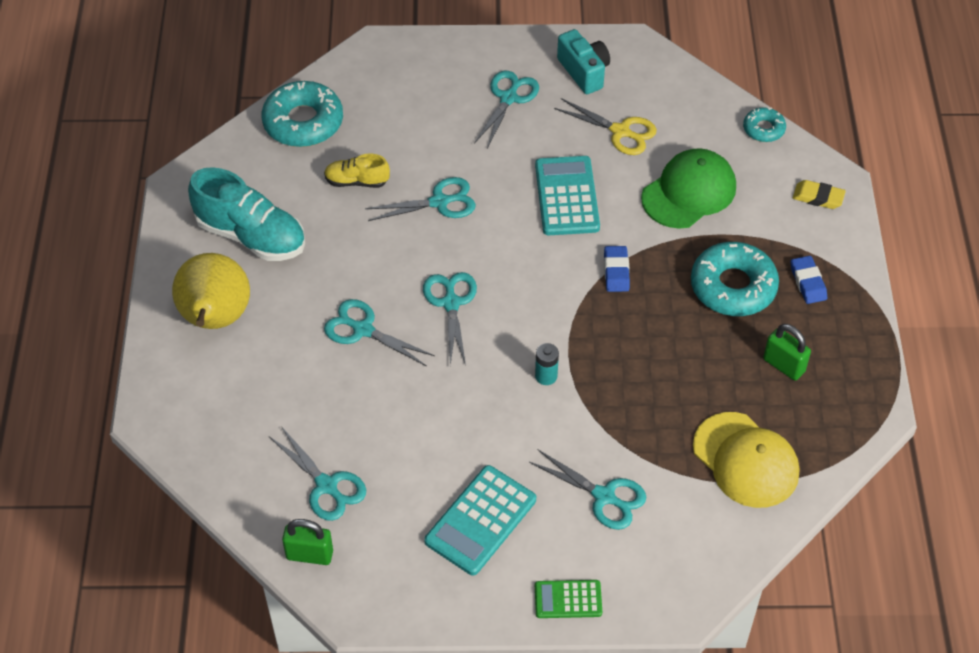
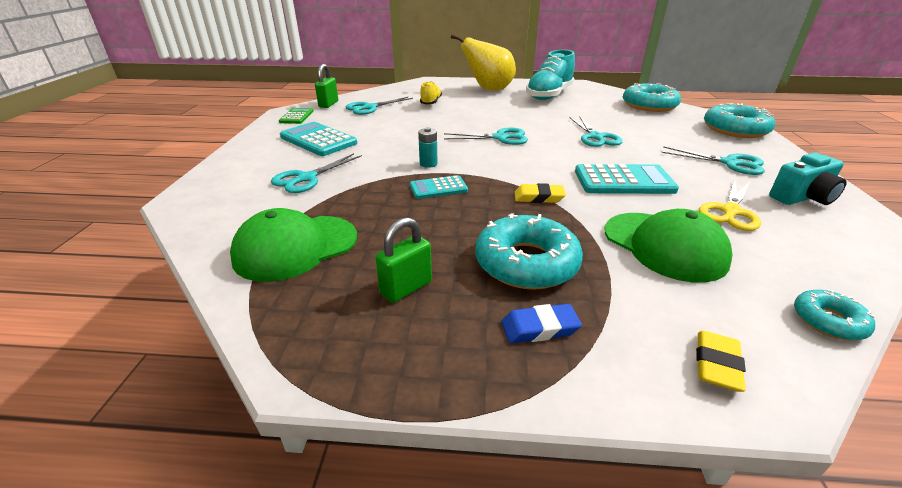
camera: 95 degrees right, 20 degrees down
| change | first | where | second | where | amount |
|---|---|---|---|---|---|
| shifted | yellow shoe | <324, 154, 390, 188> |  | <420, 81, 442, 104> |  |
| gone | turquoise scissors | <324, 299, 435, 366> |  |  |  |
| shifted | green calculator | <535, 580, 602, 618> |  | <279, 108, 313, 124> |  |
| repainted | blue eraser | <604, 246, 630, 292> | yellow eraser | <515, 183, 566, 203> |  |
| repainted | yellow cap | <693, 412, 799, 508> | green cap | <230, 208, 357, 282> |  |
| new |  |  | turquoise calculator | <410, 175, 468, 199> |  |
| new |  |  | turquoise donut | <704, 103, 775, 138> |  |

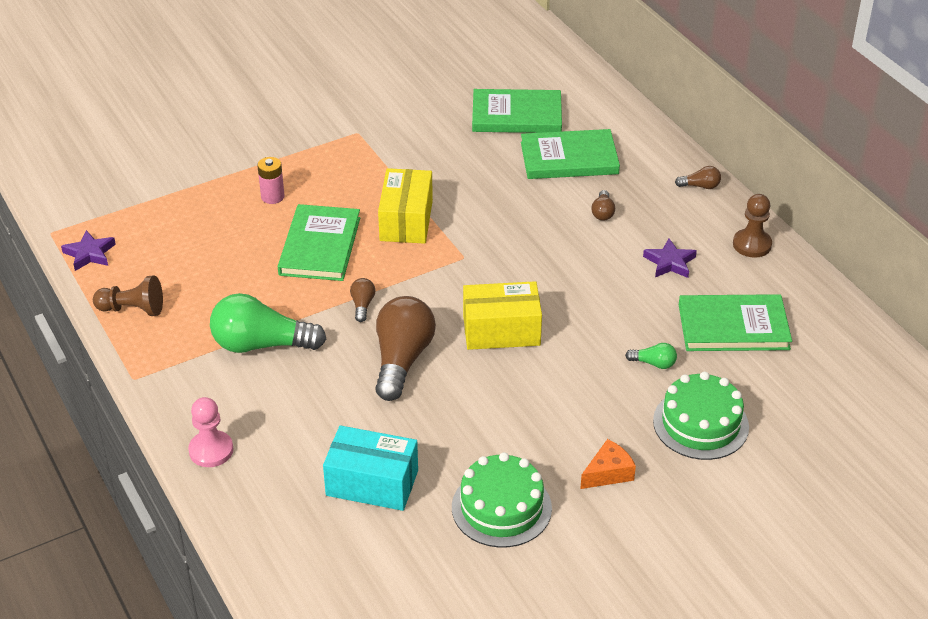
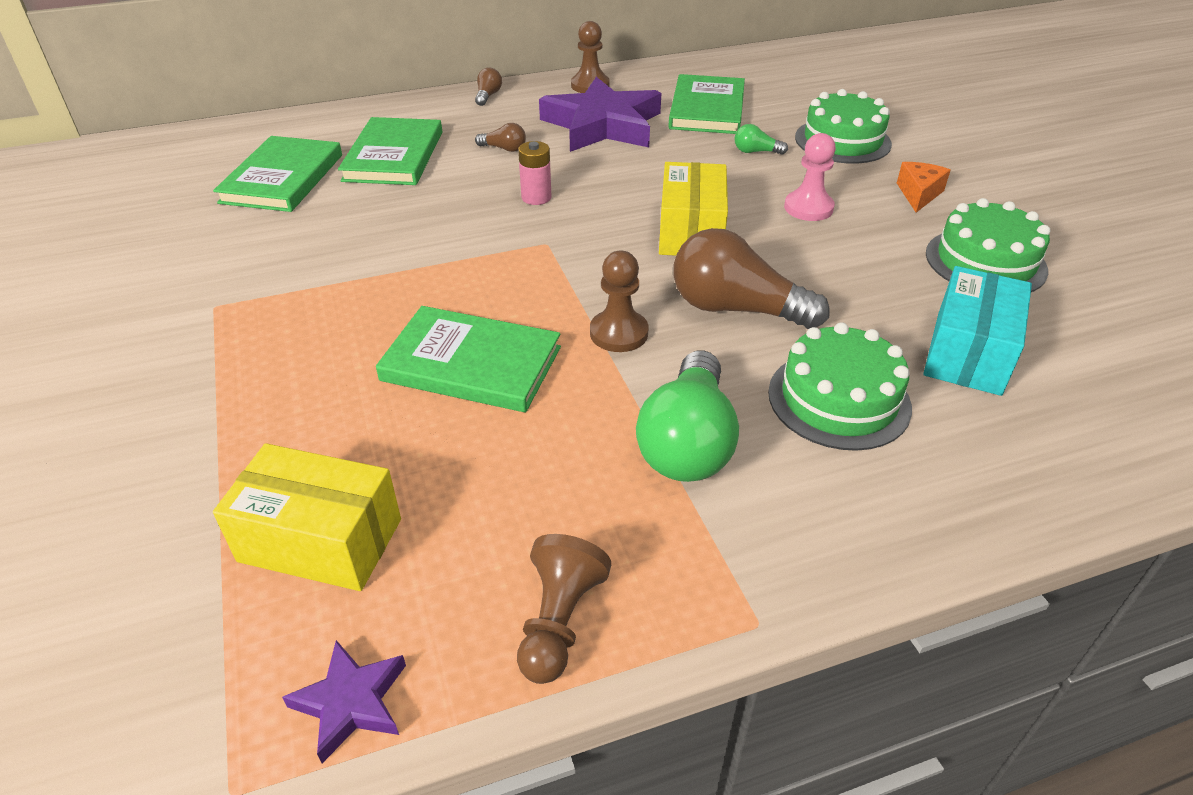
camera: 80 degrees left, 0 degrees up
| change | first | where | second | where | amount |
|---|---|---|---|---|---|
| shifted | pink pawn | <188, 397, 233, 467> |  | <784, 133, 836, 221> |  |
| shifted | pink battery | <257, 157, 285, 204> |  | <518, 141, 552, 205> |  |
| swapped | brown light bulb | <350, 278, 375, 322> | brown pawn | <590, 251, 648, 352> |  |
| shifted | yellow box | <378, 168, 433, 244> |  | <213, 443, 401, 591> |  |
| rotated | orange cheese | <580, 439, 636, 489> |  | <897, 162, 951, 212> | 45 degrees clockwise |
| rotated | green light bulb | <625, 343, 677, 369> |  | <734, 124, 788, 155> | 105 degrees counterclockwise |
| scaled | purple star | <643, 238, 697, 278> |  | <539, 77, 661, 152> | x2.18 |
| new |  |  | green cake | <768, 322, 912, 451> |  |

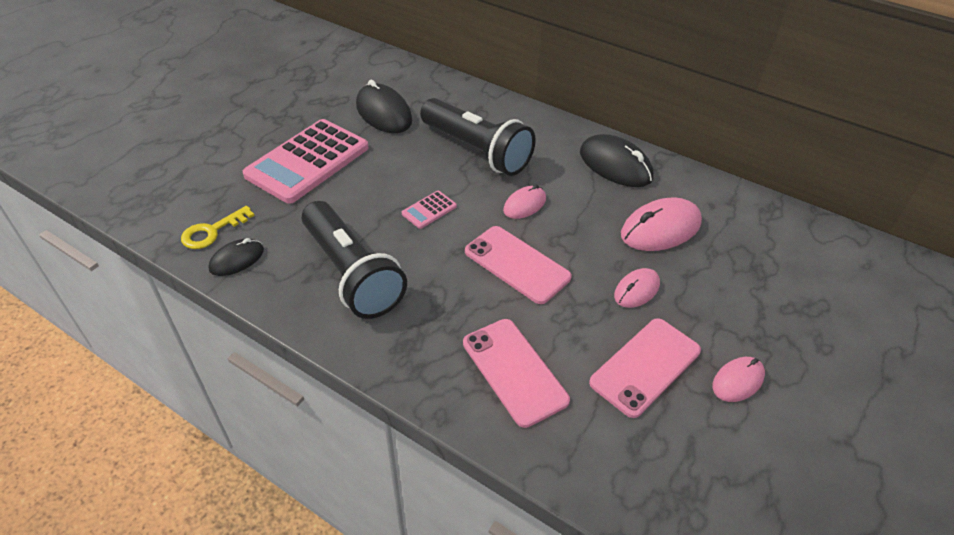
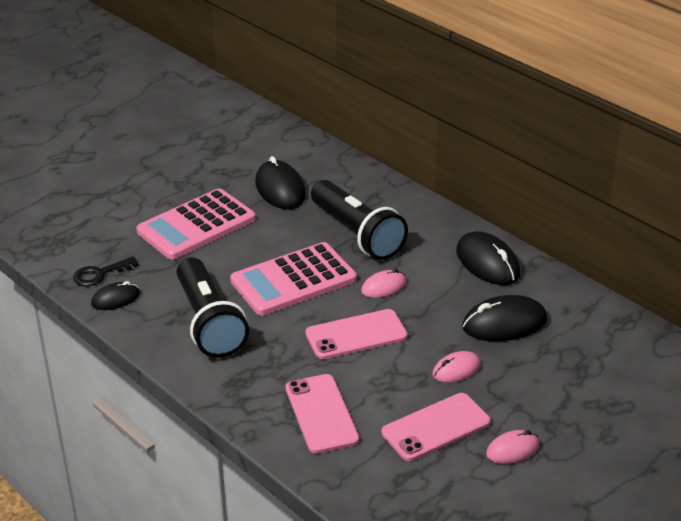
camera: 15 degrees right, 10 degrees down
| change | first | where | second | where | amount |
|---|---|---|---|---|---|
| repainted | yellow key | <181, 206, 255, 249> | black key | <73, 256, 139, 286> |  |
| scaled | pink calculator | <402, 191, 457, 229> |  | <230, 242, 357, 316> | x2.42 |
| rotated | pink phone | <465, 226, 572, 304> |  | <305, 309, 408, 359> | 75 degrees counterclockwise |
| repainted | pink mouse | <621, 198, 702, 251> | black mouse | <462, 295, 547, 341> |  |

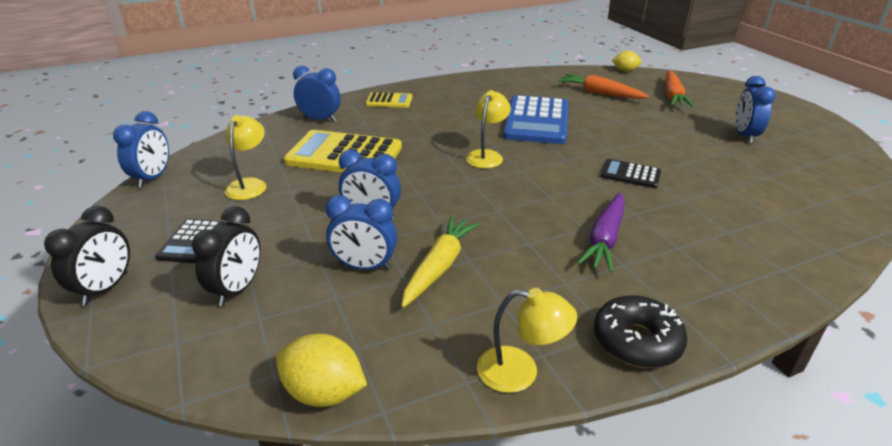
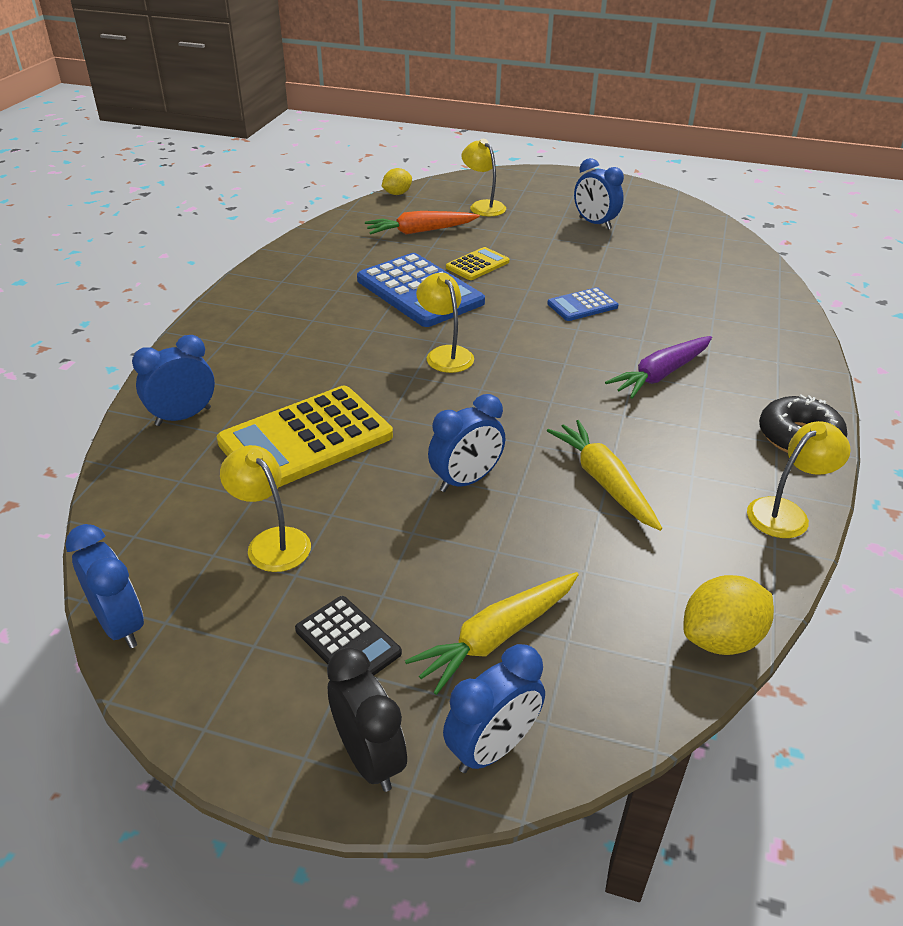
camera: 50 degrees left, 5 degrees up
| change | first | where | second | where | amount |
|---|---|---|---|---|---|
| swapped | black clock | <192, 207, 261, 306> | yellow carrot | <405, 572, 579, 695> |  |
| shifted | blue clock | <326, 195, 397, 270> |  | <443, 644, 545, 773> |  |
| shifted | yellow calculator | <366, 92, 412, 108> |  | <446, 247, 510, 280> |  |
| rotated | purple carrot | <577, 192, 625, 273> |  | <605, 336, 712, 399> | 75 degrees clockwise |
| repainted | black calculator | <600, 159, 661, 188> | blue calculator | <547, 287, 619, 321> |  |
| swapped | orange carrot | <665, 71, 694, 107> | yellow lamp | <462, 139, 506, 216> |  |

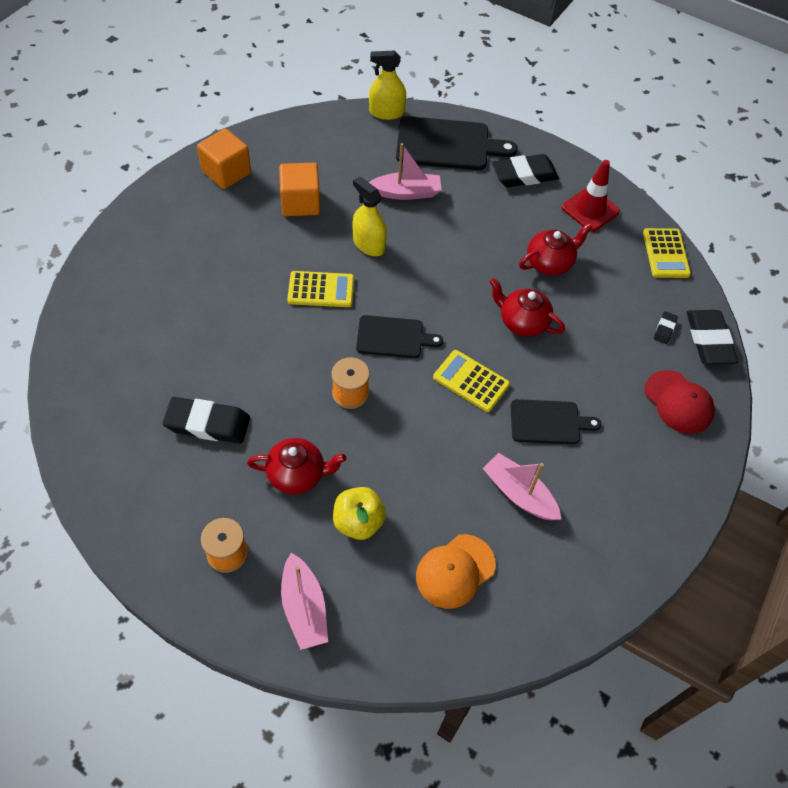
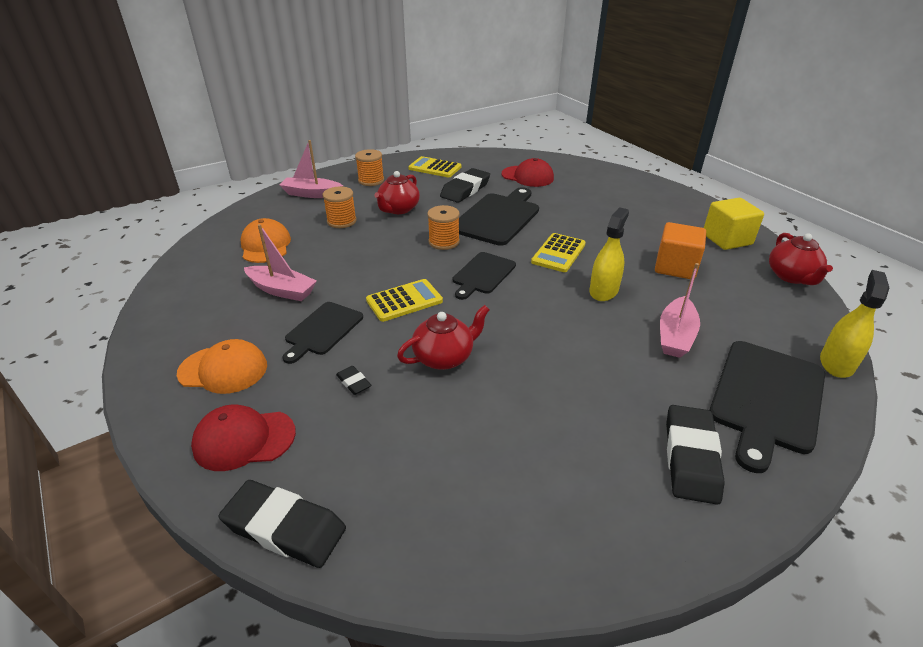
camera: 120 degrees right, 20 degrees down
| change | first | where | second | where | amount |
|---|---|---|---|---|---|
| repainted | orange cube | <197, 128, 251, 189> | yellow cube | <704, 198, 764, 250> |  |
| swapped | yellow apple | <333, 487, 386, 540> | orange spool | <323, 186, 357, 228> |  |
| rotated | yellow spray bottle | <352, 176, 387, 256> |  | <589, 207, 629, 301> | 45 degrees counterclockwise |
| rotated | pink boat | <483, 453, 562, 520> |  | <244, 224, 317, 301> | 45 degrees clockwise |
| shifted | red teapot | <519, 223, 593, 275> |  | <769, 233, 833, 285> |  |
| gone | red traffic cone | <562, 160, 620, 232> |  |  |  |
| shifted | yellow calculator | <643, 228, 691, 278> |  | <408, 156, 461, 178> |  |
| shifted | black eraser | <654, 311, 678, 344> |  | <336, 366, 371, 395> |  |
| new |  |  | orange cap | <177, 339, 267, 394> |  |
| new |  |  | black cutting board | <459, 187, 539, 246> |  |
| new |  |  | red cap | <502, 158, 554, 187> |  |

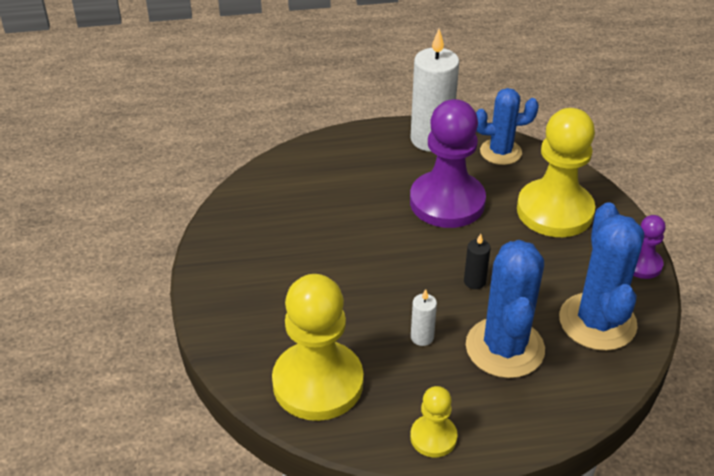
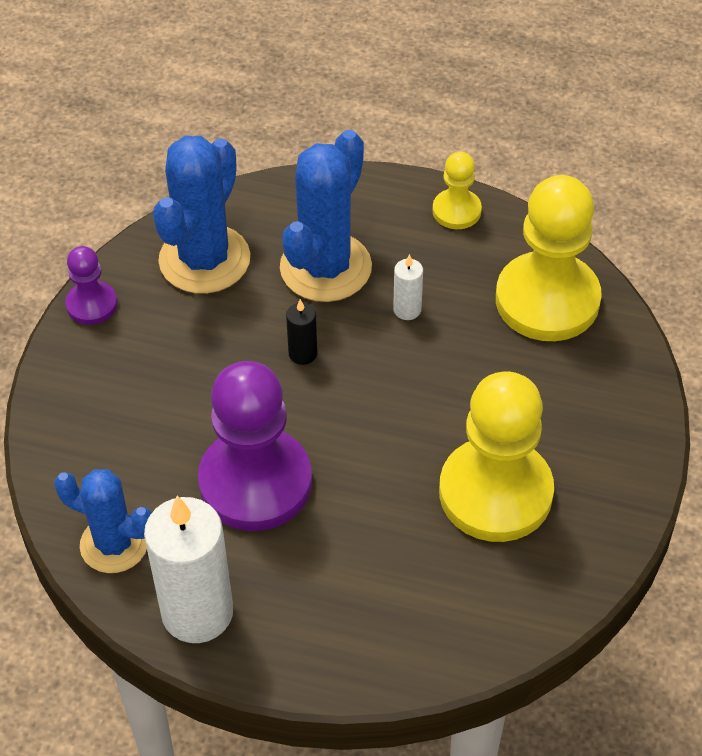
camera: 155 degrees left, 10 degrees up
| change | first | where | second | where | amount |
|---|---|---|---|---|---|
| shifted | yellow pawn | <517, 108, 595, 237> |  | <439, 372, 554, 542> |  |

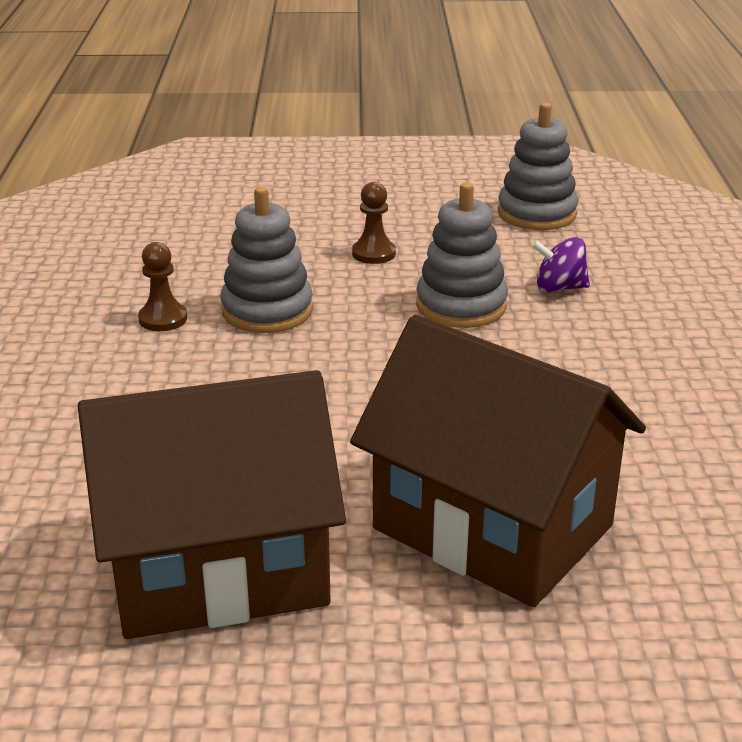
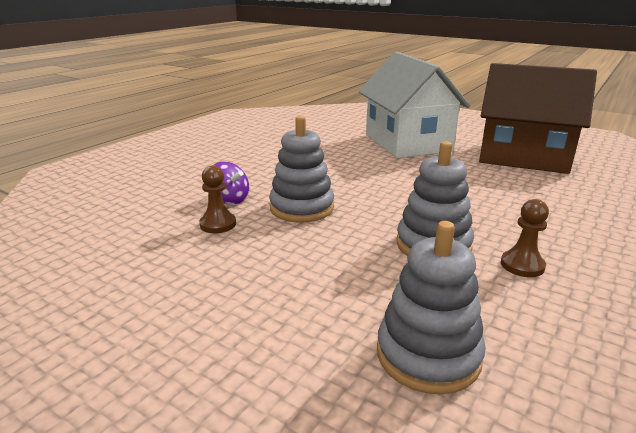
camera: 145 degrees left, 5 degrees down
| change | first | where | second | where | amount |
|---|---|---|---|---|---|
| repainted | brown house | <350, 315, 646, 607> | white house | <359, 52, 470, 158> |  |
| shifted | brown pawn | <352, 182, 396, 264> |  | <199, 165, 236, 233> |  |
| shifted | grey stacking toy | <498, 103, 578, 230> |  | <377, 221, 486, 394> |  |

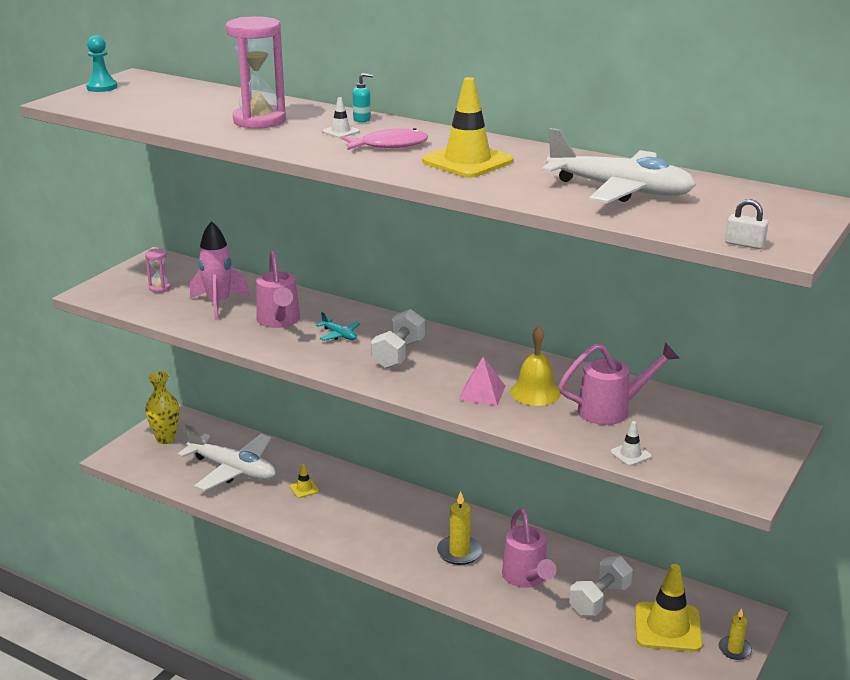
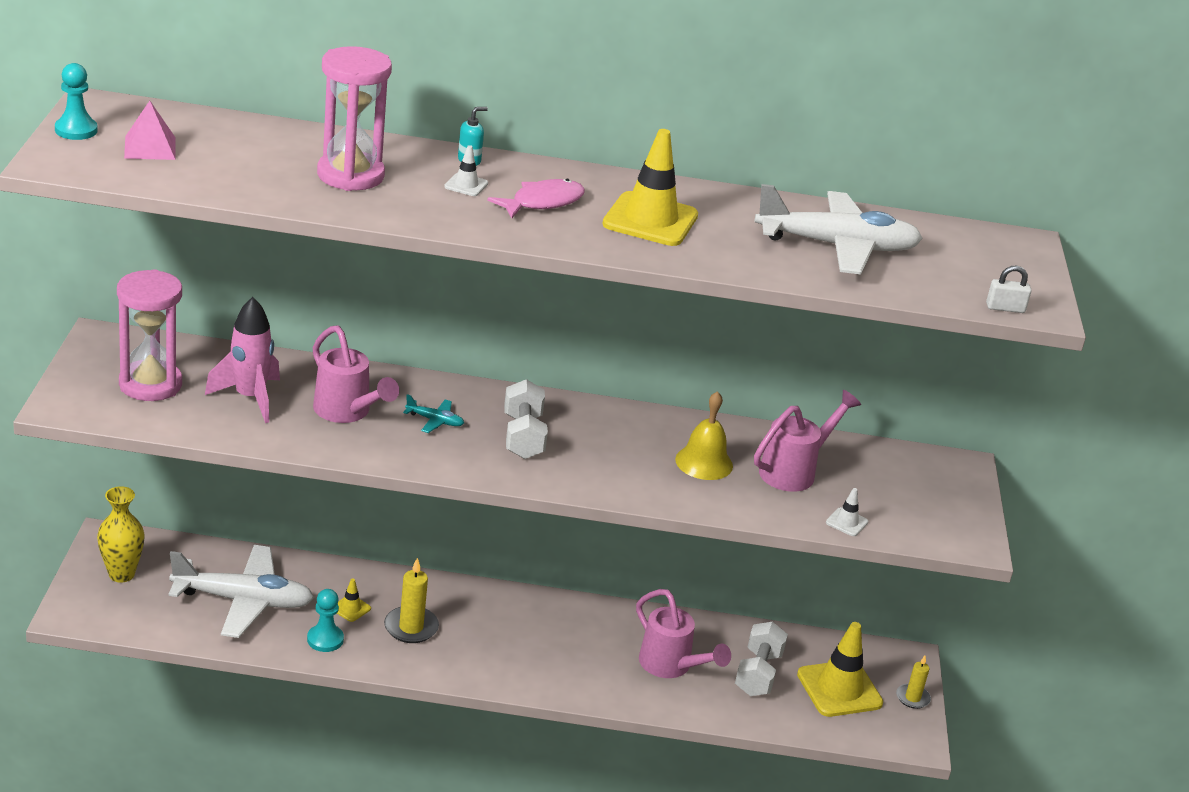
camera: 30 degrees left, 5 degrees up
| change | first | where | second | where | amount |
|---|---|---|---|---|---|
| scaled | pink hourglass | <145, 248, 171, 293> |  | <117, 269, 182, 401> | x2.17 |
| shifted | yellow candle | <437, 491, 482, 565> |  | <384, 558, 439, 643> |  |
| shifted | pink pyramid | <459, 357, 505, 405> |  | <124, 101, 176, 160> |  |
| new |  |  | turquoise pawn | <307, 589, 344, 652> |  |

